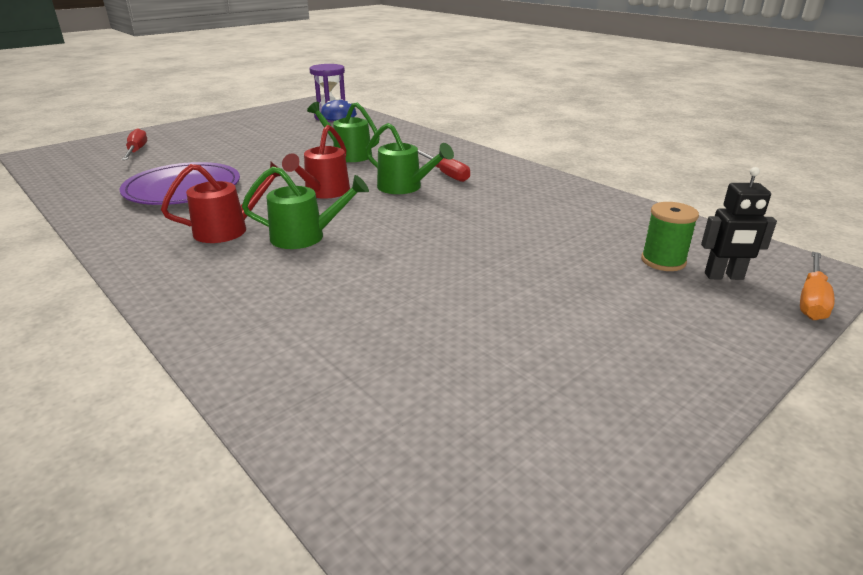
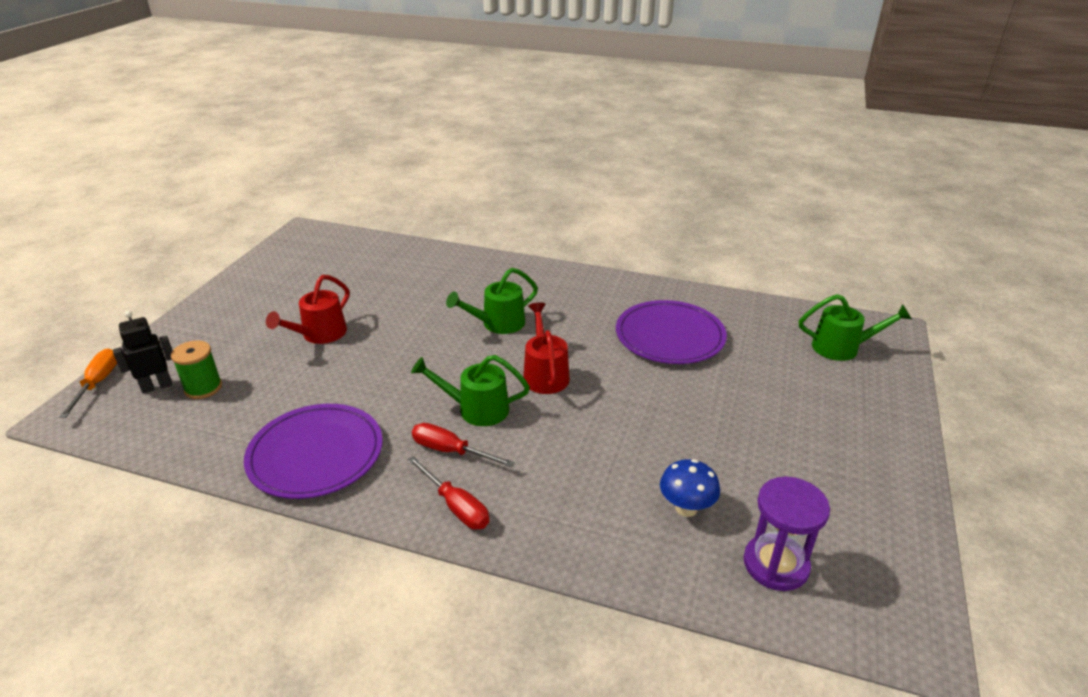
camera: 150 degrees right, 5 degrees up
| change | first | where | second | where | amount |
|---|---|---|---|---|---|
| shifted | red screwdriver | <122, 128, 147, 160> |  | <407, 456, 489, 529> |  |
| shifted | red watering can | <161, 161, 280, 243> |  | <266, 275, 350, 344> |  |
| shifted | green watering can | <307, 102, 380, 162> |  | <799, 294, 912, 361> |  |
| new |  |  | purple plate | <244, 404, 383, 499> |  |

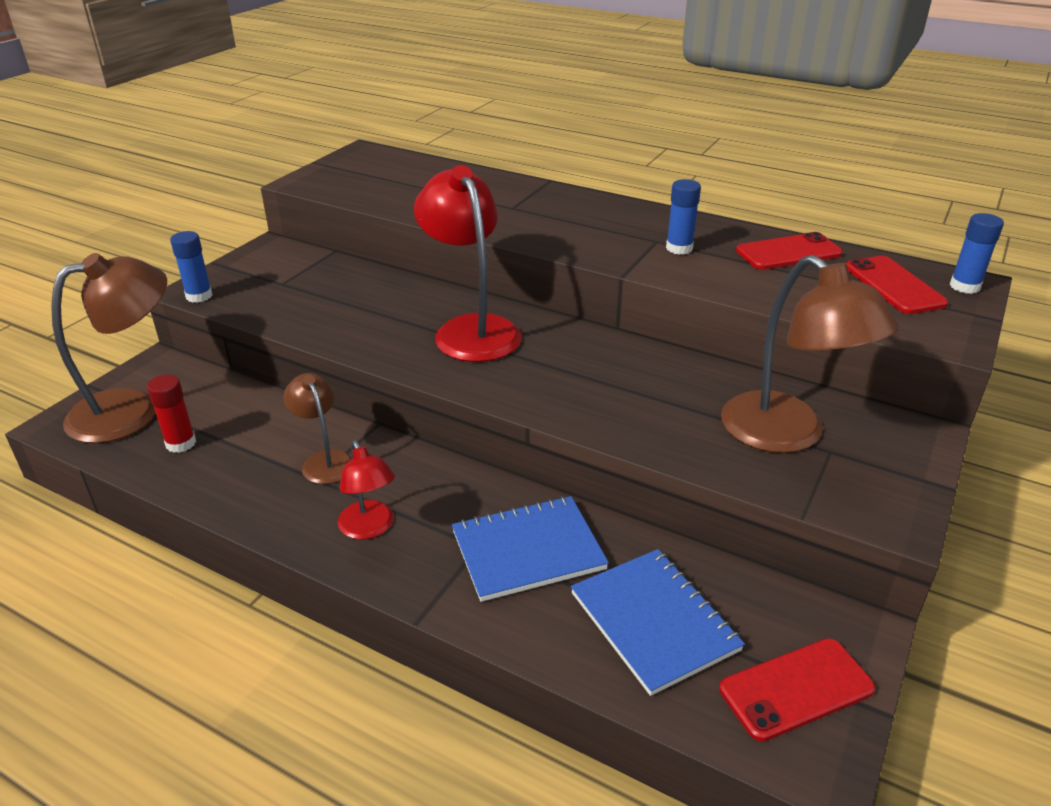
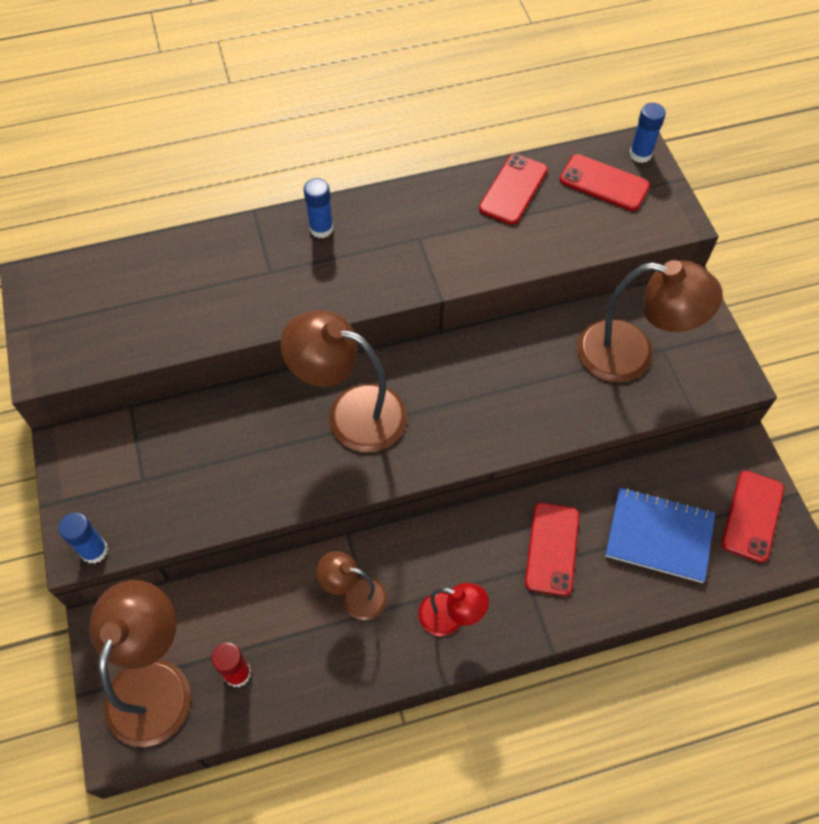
camera: 45 degrees left, 25 degrees up
| change | first | where | second | where | amount |
|---|---|---|---|---|---|
| repainted | red lamp | <414, 165, 521, 362> | brown lamp | <280, 310, 407, 452> |  |
| swapped | blue notebook | <452, 496, 609, 602> | red phone | <525, 503, 579, 596> |  |
| shifted | blue glue stick | <666, 179, 701, 255> |  | <304, 178, 333, 238> |  |

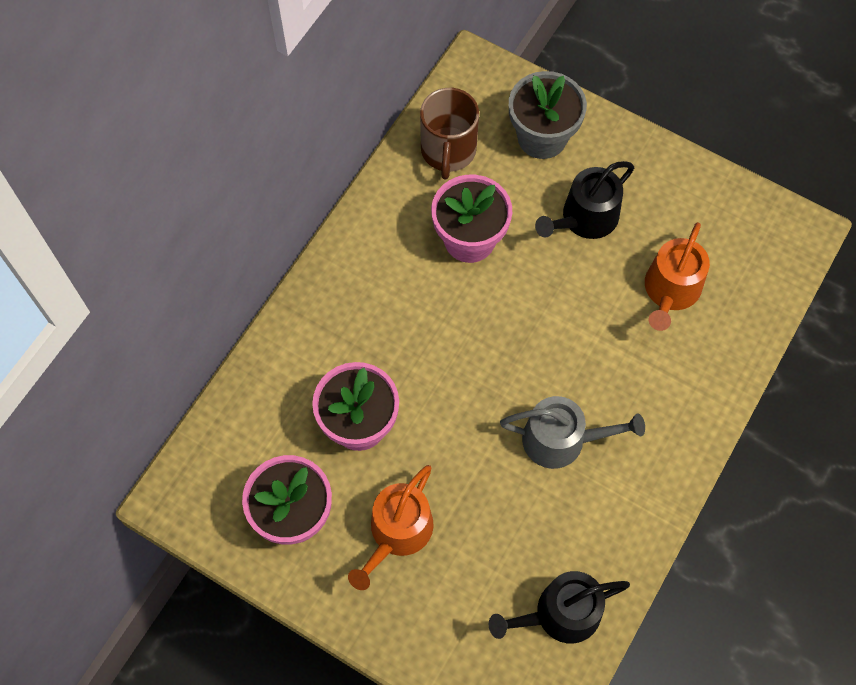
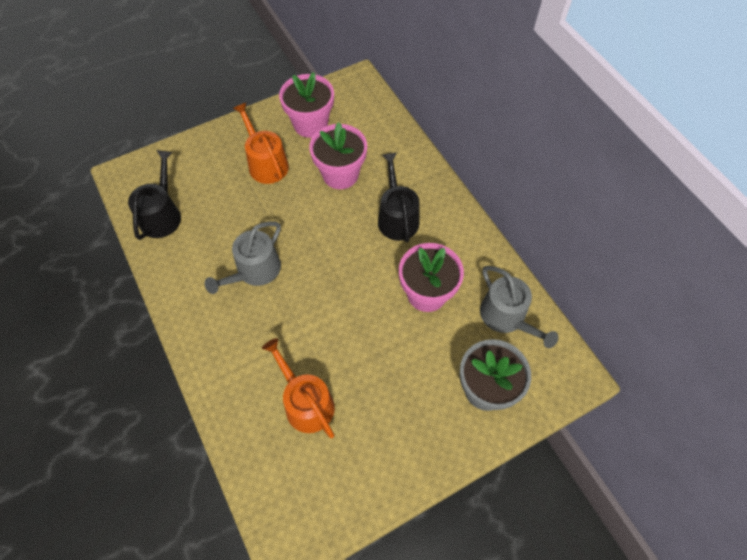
camera: 120 degrees right, 5 degrees down
| change | first | where | second | where | amount |
|---|---|---|---|---|---|
| swapped | brown mug | <420, 88, 479, 179> | grey watering can | <480, 266, 558, 348> |  |
| shifted | black watering can | <535, 161, 634, 239> |  | <378, 153, 420, 243> |  |

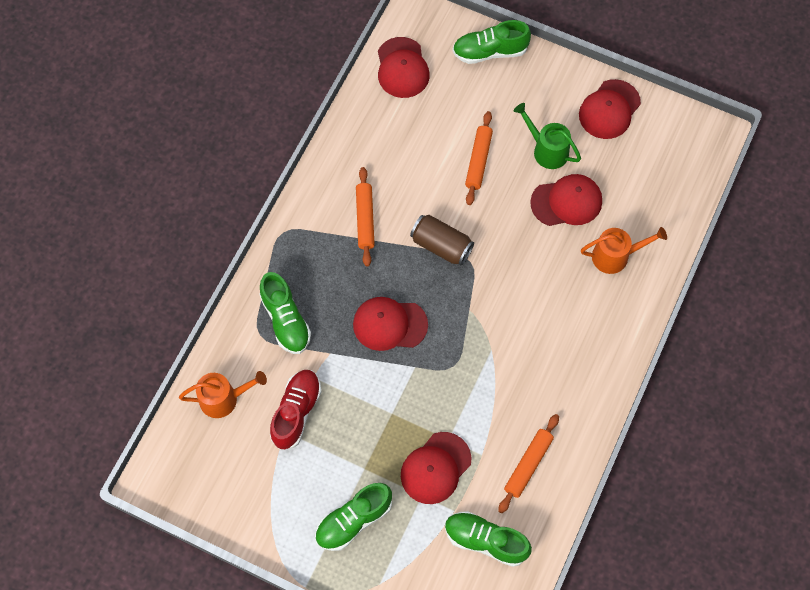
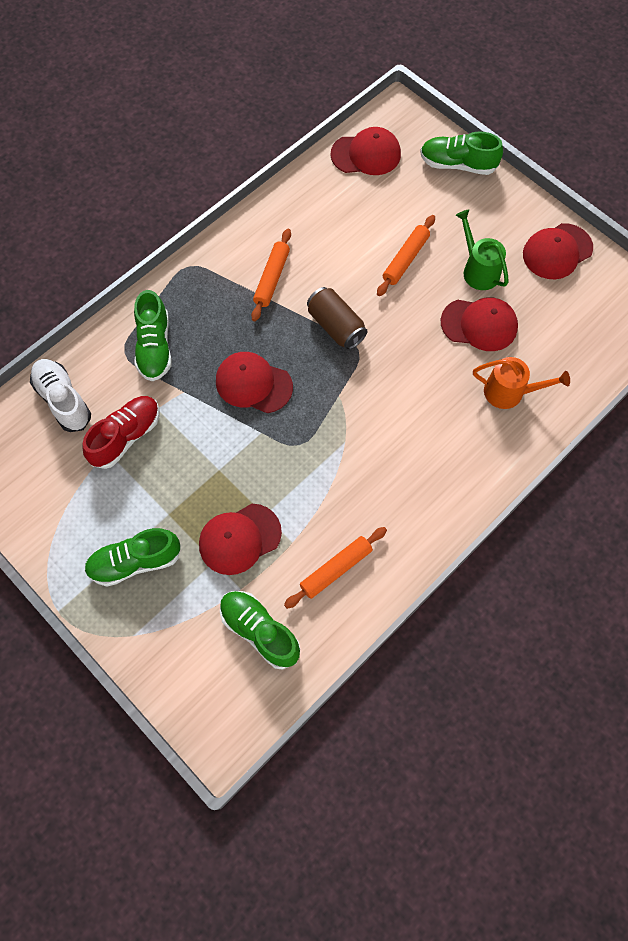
camera: 20 degrees right, 0 degrees up
| change | first | where | second | where | amount |
|---|---|---|---|---|---|
| swapped | orange watering can | <179, 371, 267, 418> | white shoe | <30, 359, 91, 432> |  |
| rotated | red cap | <378, 37, 430, 98> |  | <331, 127, 401, 175> | 105 degrees counterclockwise |

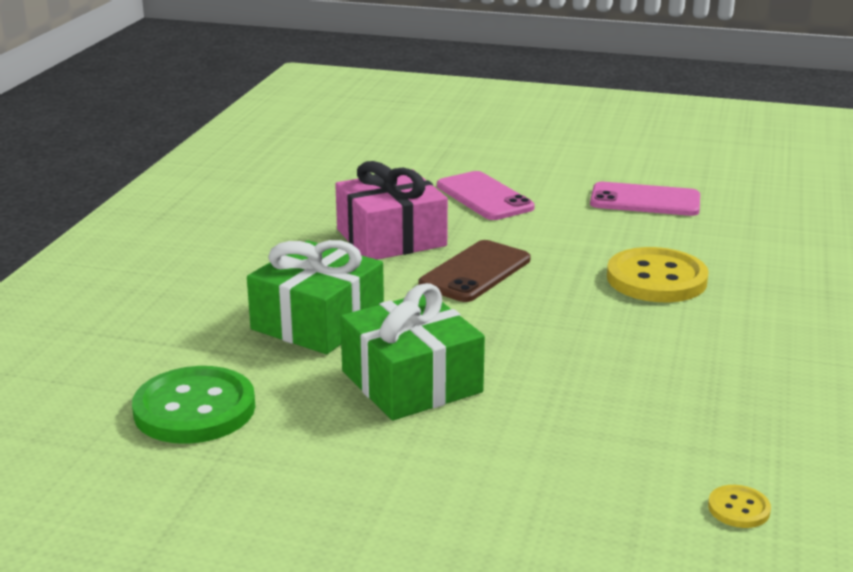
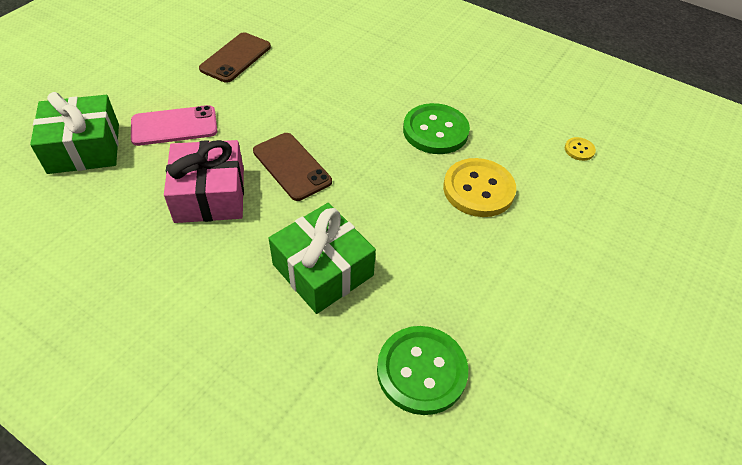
camera: 75 degrees left, 25 degrees up
| change | first | where | second | where | amount |
|---|---|---|---|---|---|
| shifted | green gift | <340, 283, 485, 420> |  | <30, 92, 119, 174> |  |
| repainted | pink phone | <590, 182, 700, 216> | brown phone | <199, 32, 271, 83> |  |
| shifted | yellow button | <607, 247, 709, 302> |  | <443, 158, 516, 217> |  |
| new |  |  | green button | <403, 103, 470, 154> |  |

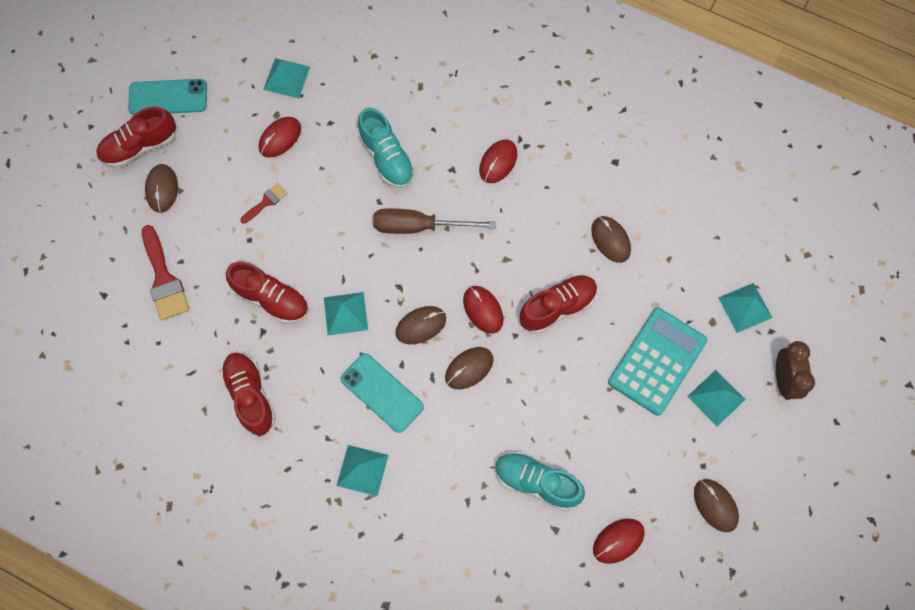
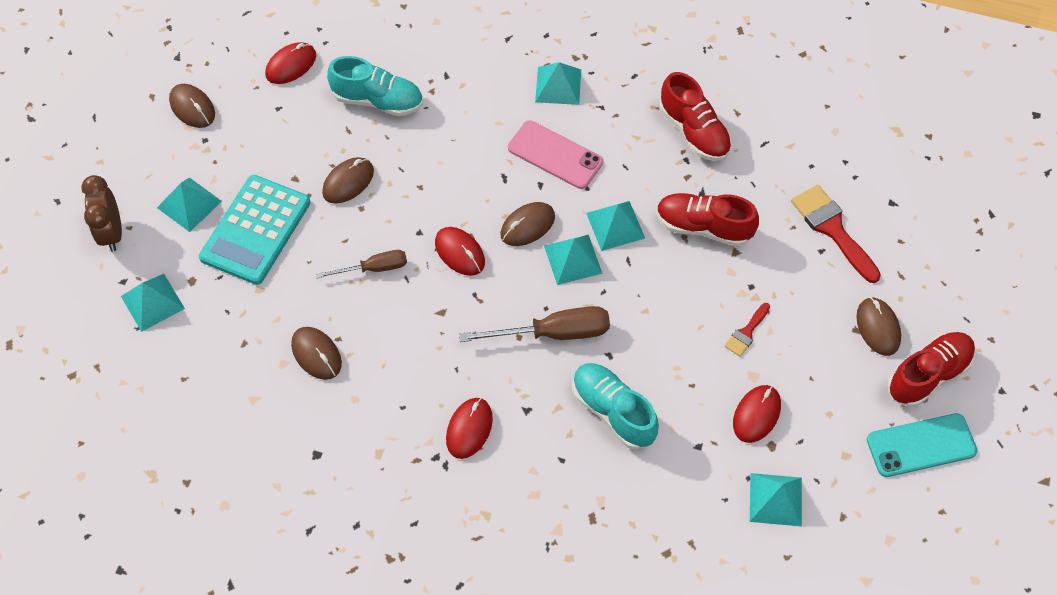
camera: 170 degrees right, 10 degrees down
| change | first | where | second | where | amount |
|---|---|---|---|---|---|
| repainted | turquoise phone | <341, 353, 424, 433> | pink phone | <508, 120, 603, 189> |  |
| shifted | brown mouse | <445, 347, 494, 389> |  | <322, 157, 374, 204> |  |
| swapped | red shoe | <520, 275, 598, 334> | brown screwdriver | <316, 250, 407, 279> |  |
| new |  |  | turquoise pyramid | <544, 235, 603, 285> |  |

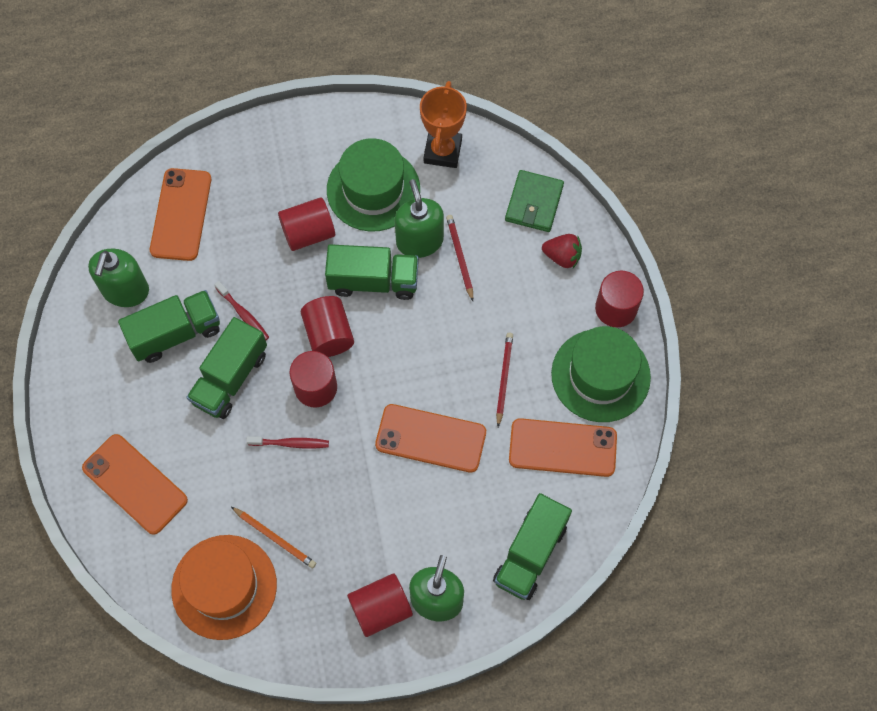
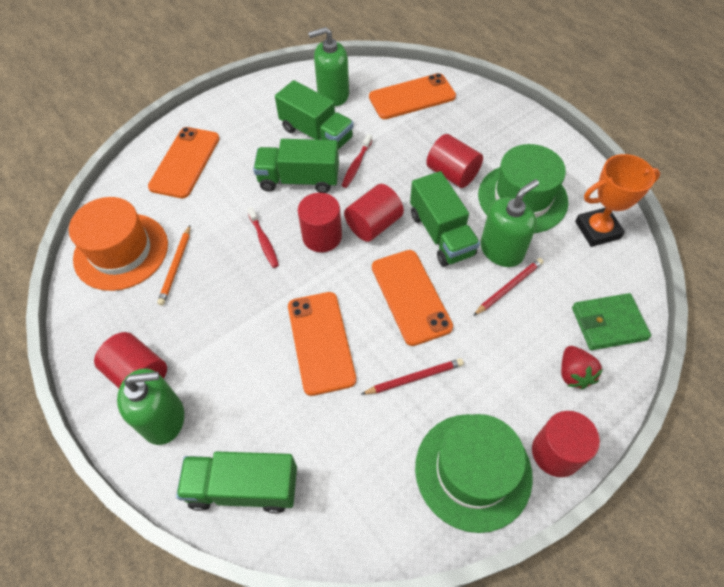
camera: 65 degrees right, 10 degrees down
| change | first | where | second | where | amount |
|---|---|---|---|---|---|
| shifted | orange phone | <509, 418, 617, 477> |  | <372, 250, 453, 346> |  |

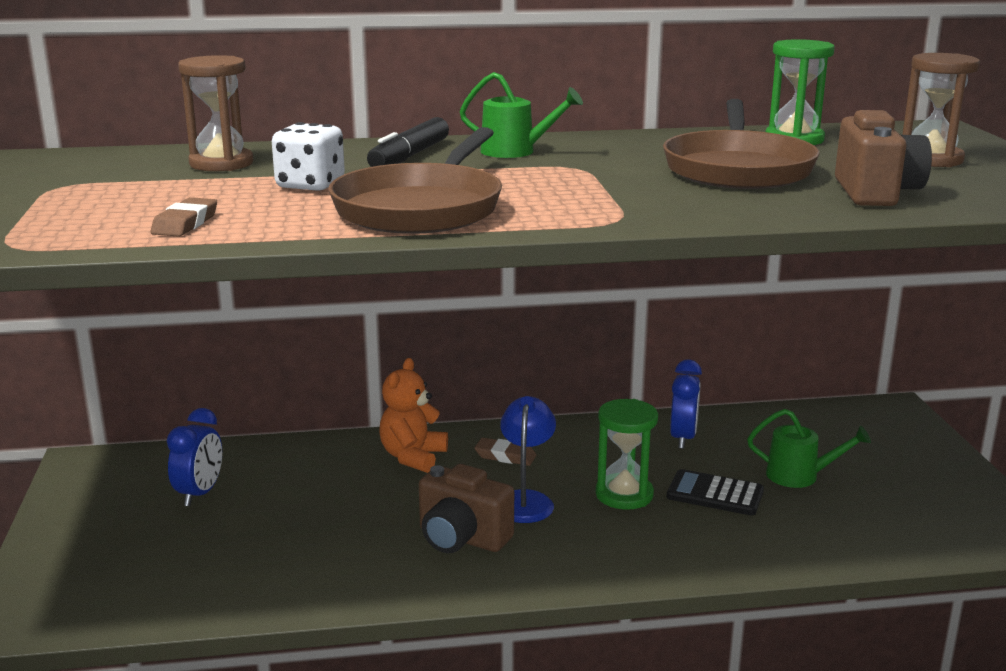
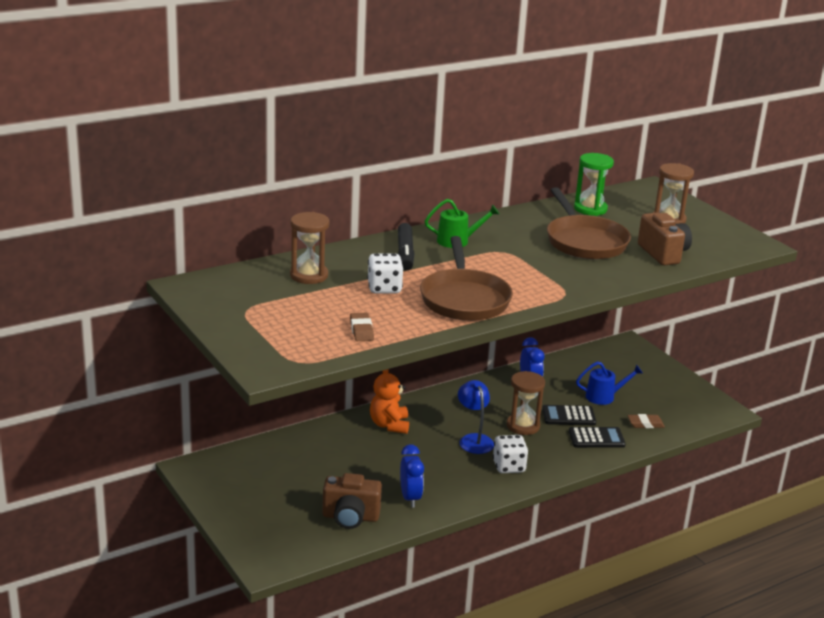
camera: 25 degrees left, 5 degrees up
| change | first | where | second | where | amount |
|---|---|---|---|---|---|
| shifted | blue clock | <167, 408, 222, 506> |  | <400, 444, 424, 508> |  |
| shifted | brown camera | <419, 464, 514, 553> |  | <322, 473, 382, 529> |  |
| shifted | brown eraser | <474, 438, 536, 466> |  | <627, 414, 665, 428> |  |
| repainted | green hourglass | <596, 399, 658, 510> | brown hourglass | <507, 371, 545, 435> |  |
| repainted | green watering can | <747, 409, 871, 488> | blue watering can | <576, 361, 643, 405> |  |
| new |  |  | white dice | <493, 435, 528, 473> |  |
| new |  |  | black calculator | <569, 427, 626, 448> |  |

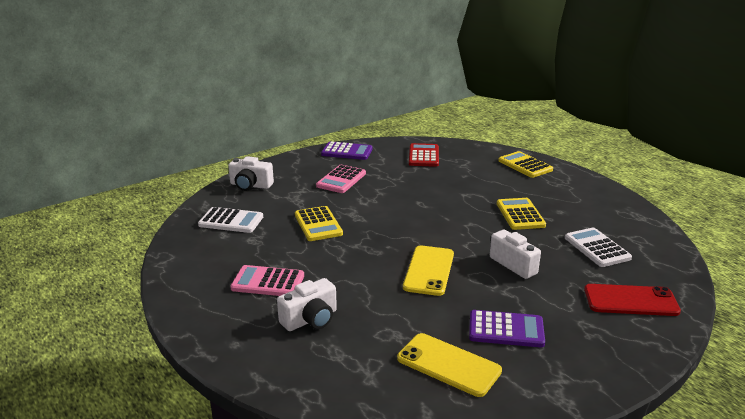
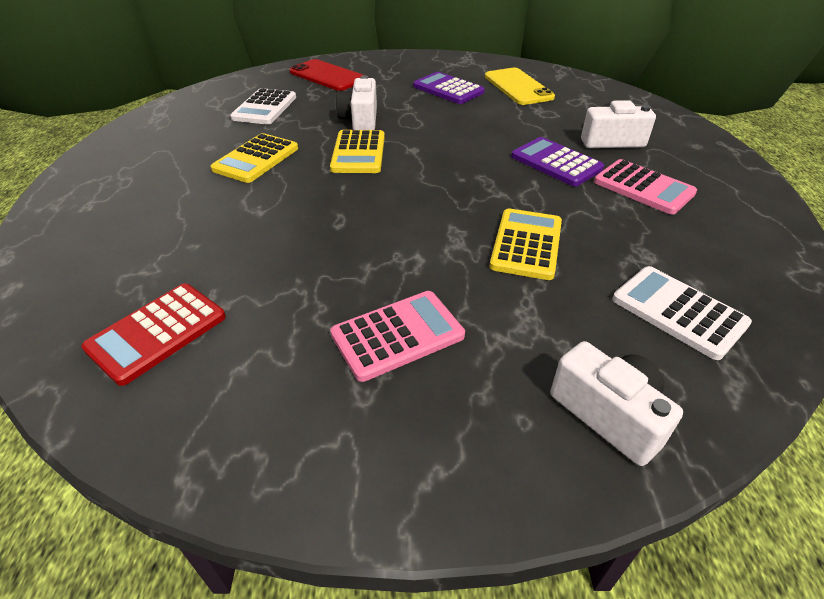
camera: 145 degrees left, 15 degrees up
| change | first | where | second | where | amount |
|---|---|---|---|---|---|
| shifted | purple calculator | <321, 142, 373, 160> |  | <511, 137, 604, 186> |  |
| gone | yellow phone | <403, 246, 454, 296> |  |  |  |
| shifted | yellow calculator | <498, 151, 553, 178> |  | <330, 130, 385, 173> |  |

